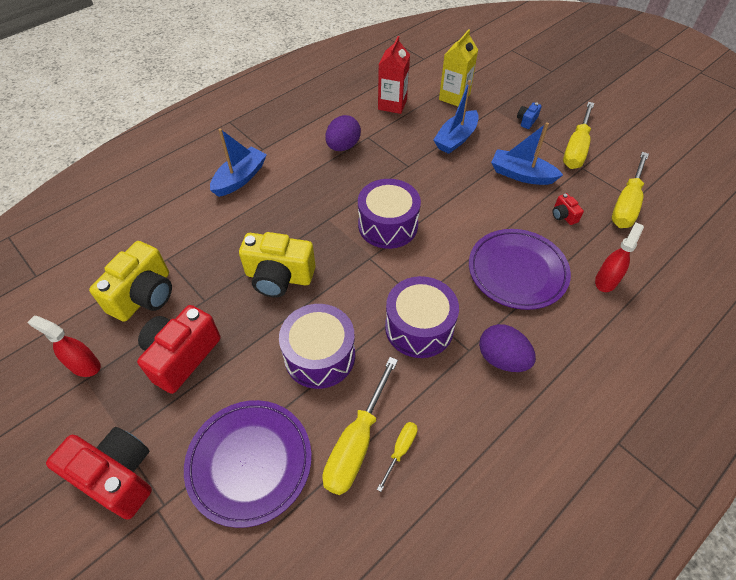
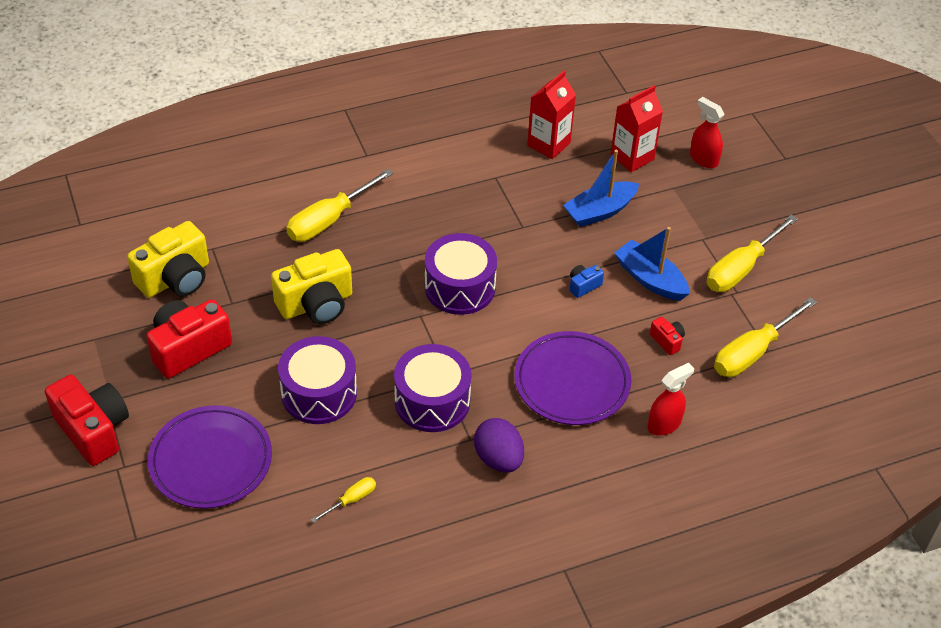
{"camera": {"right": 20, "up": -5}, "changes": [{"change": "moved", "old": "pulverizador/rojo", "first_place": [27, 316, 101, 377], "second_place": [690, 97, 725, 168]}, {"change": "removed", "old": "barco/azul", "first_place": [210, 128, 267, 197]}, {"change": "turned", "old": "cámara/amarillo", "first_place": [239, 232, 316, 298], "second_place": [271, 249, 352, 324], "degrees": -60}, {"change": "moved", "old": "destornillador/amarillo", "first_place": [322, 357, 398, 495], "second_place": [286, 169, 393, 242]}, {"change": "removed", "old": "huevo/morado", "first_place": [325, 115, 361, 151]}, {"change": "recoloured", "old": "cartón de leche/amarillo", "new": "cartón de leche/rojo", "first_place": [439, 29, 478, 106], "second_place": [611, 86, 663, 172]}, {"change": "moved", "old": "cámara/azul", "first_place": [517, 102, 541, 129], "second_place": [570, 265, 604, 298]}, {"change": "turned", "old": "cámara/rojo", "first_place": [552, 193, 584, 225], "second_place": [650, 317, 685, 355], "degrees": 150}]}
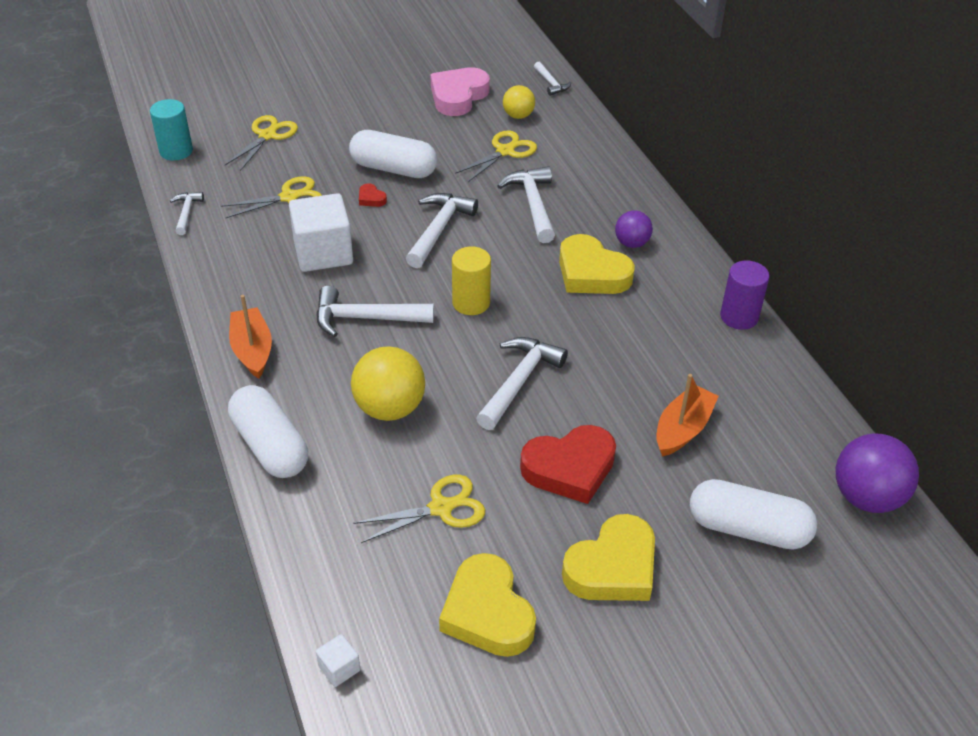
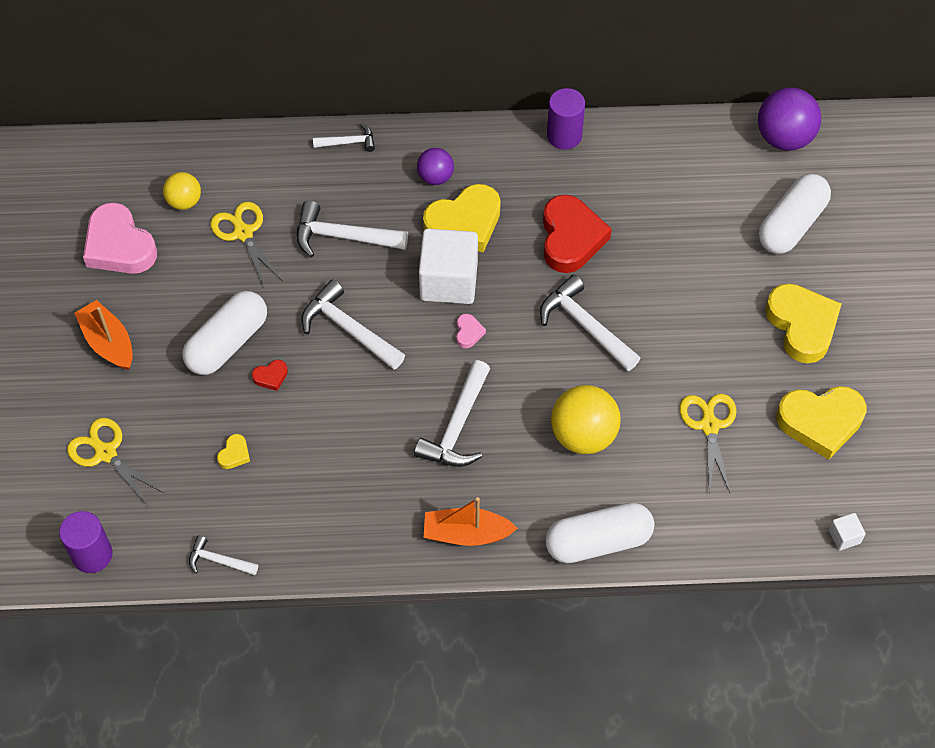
{"camera": {"right": -70, "up": 15}, "changes": [{"change": "recoloured", "old": "cilindro/turquesa", "new": "cilindro/morado", "first_place": [150, 99, 193, 161], "second_place": [59, 511, 112, 573]}, {"change": "replaced", "old": "tijeras/amarillo", "new": "corazón/amarillo", "first_place": [221, 176, 322, 218], "second_place": [217, 434, 250, 469]}, {"change": "moved", "old": "cubo/blanco", "first_place": [289, 193, 353, 272], "second_place": [419, 229, 478, 304]}, {"change": "replaced", "old": "cilindro/amarillo", "new": "corazón/rosa", "first_place": [452, 247, 491, 315], "second_place": [456, 314, 486, 348]}, {"change": "moved", "old": "corazón/rojo", "first_place": [520, 425, 616, 504], "second_place": [543, 195, 612, 273]}, {"change": "moved", "old": "martillo/blanco", "first_place": [534, 62, 572, 96], "second_place": [313, 123, 375, 152]}, {"change": "moved", "old": "barco/naranja", "first_place": [656, 374, 719, 457], "second_place": [74, 300, 133, 370]}]}
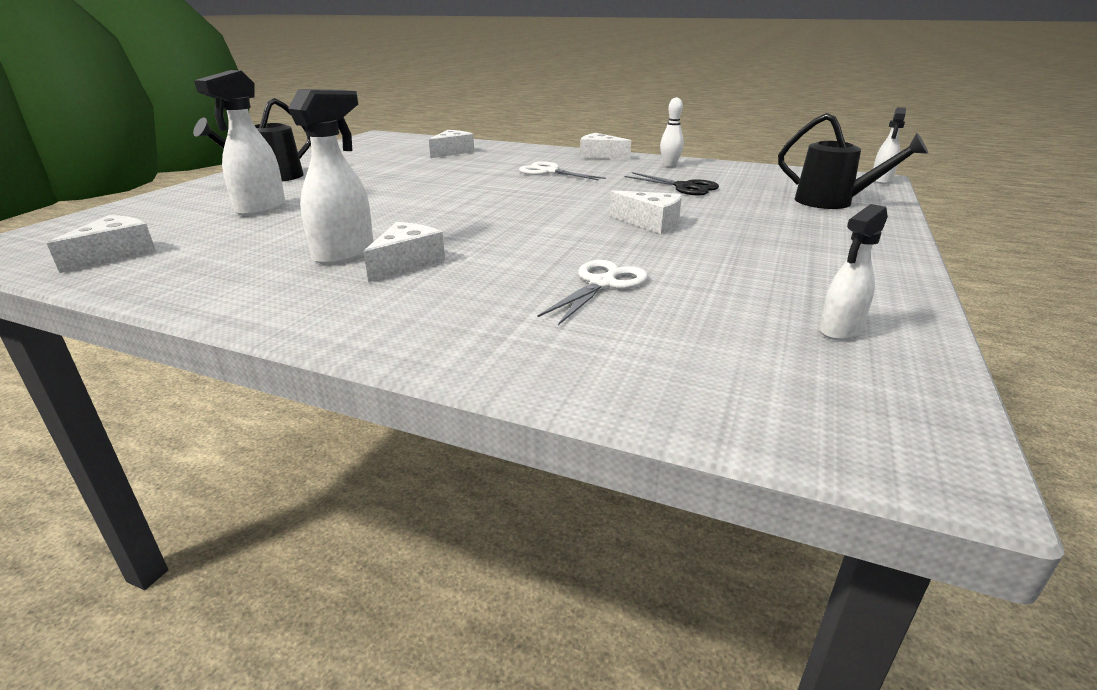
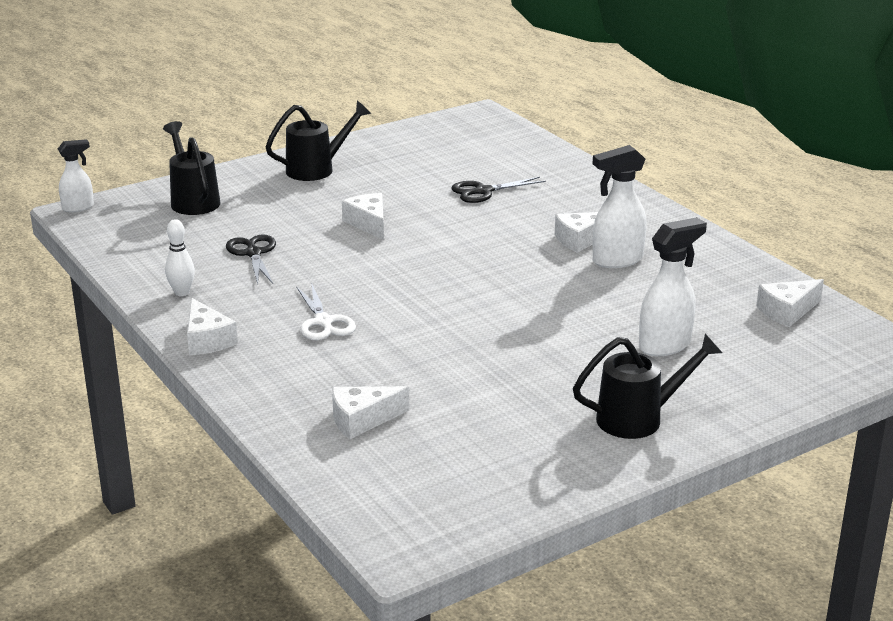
{"camera": {"right": -145, "up": 0}, "changes": [{"change": "recoloured", "old": "tijeras/blanco", "new": "tijeras/negro", "first_place": [538, 260, 648, 325], "second_place": [452, 177, 546, 203]}, {"change": "removed", "old": "pulverizador/blanco", "first_place": [819, 204, 888, 340]}, {"change": "added", "new": "regadera/negro", "second_place": [266, 101, 371, 181]}]}
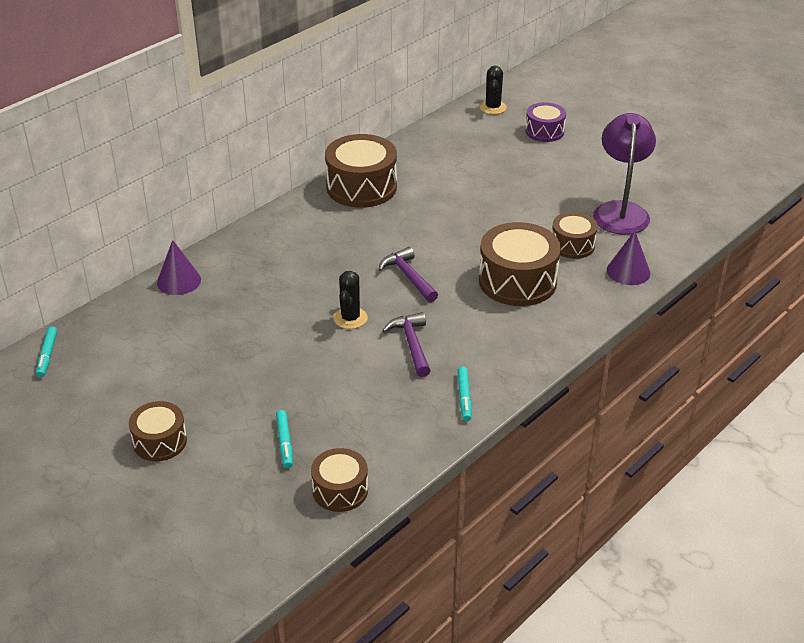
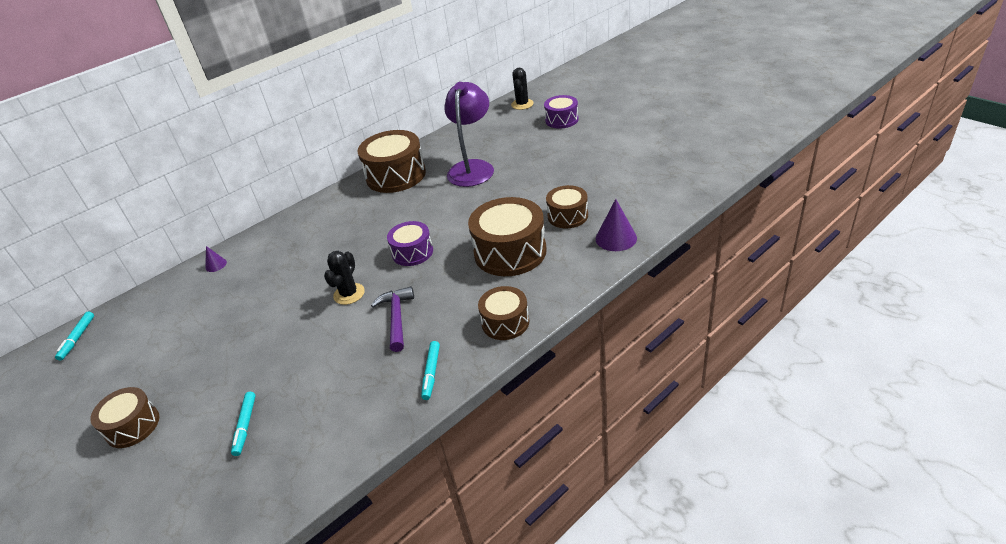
{"camera": {"right": 10, "up": 0}, "changes": [{"change": "resized", "old": "cono/morado", "first_place": [157, 240, 201, 295], "second_place": [205, 246, 227, 272], "factor": 0.55}, {"change": "moved", "old": "tambor/marrón", "first_place": [311, 448, 368, 512], "second_place": [478, 286, 529, 340]}, {"change": "replaced", "old": "martillo/morado", "new": "tambor/morado", "first_place": [378, 247, 438, 303], "second_place": [387, 221, 433, 266]}, {"change": "moved", "old": "lámpara/morado", "first_place": [593, 113, 656, 235], "second_place": [444, 82, 494, 187]}]}
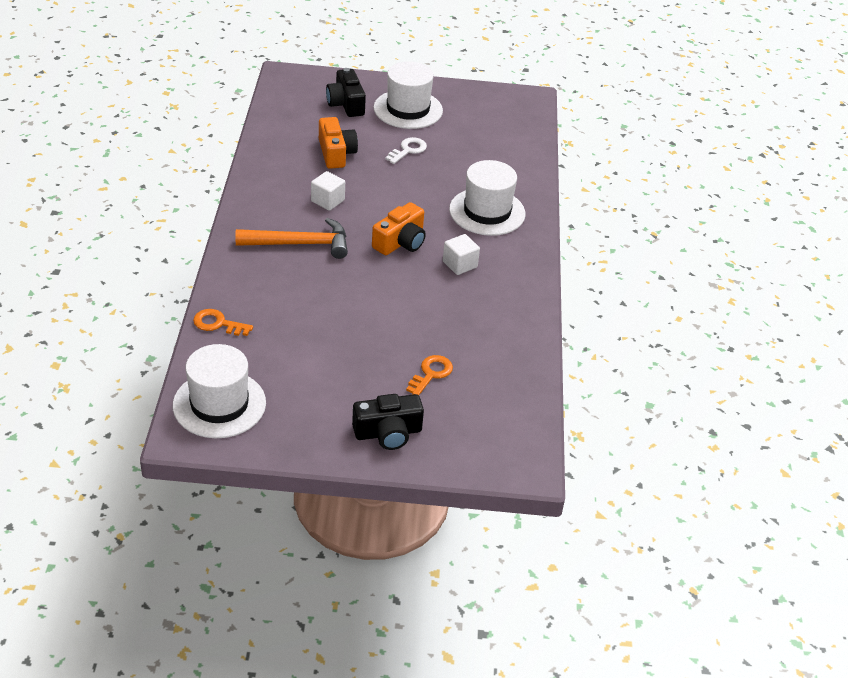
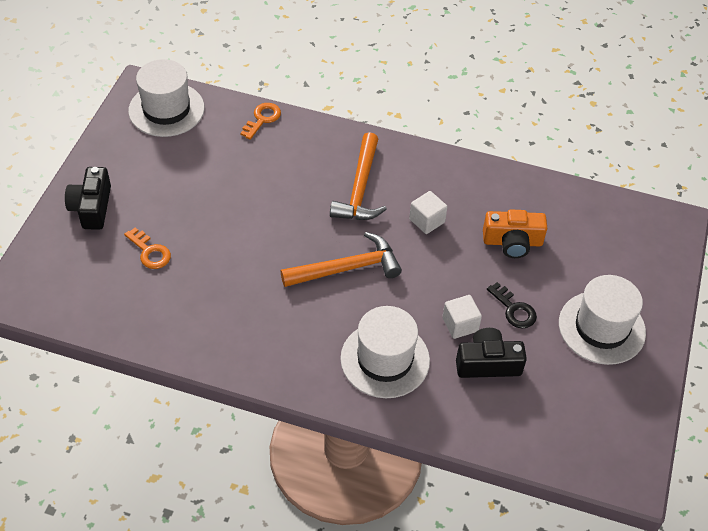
{"camera": {"right": 105, "up": 10}, "changes": [{"change": "moved", "old": "cámara/negro", "first_place": [326, 68, 366, 117], "second_place": [456, 328, 527, 378]}, {"change": "replaced", "old": "cámara/naranja", "new": "martillo/naranja", "first_place": [372, 202, 426, 255], "second_place": [280, 232, 402, 287]}, {"change": "recoloured", "old": "llave/blanco", "new": "llave/negro", "first_place": [385, 137, 427, 164], "second_place": [487, 282, 537, 329]}, {"change": "moved", "old": "cubo/blanco", "first_place": [443, 234, 480, 275], "second_place": [442, 295, 482, 339]}]}
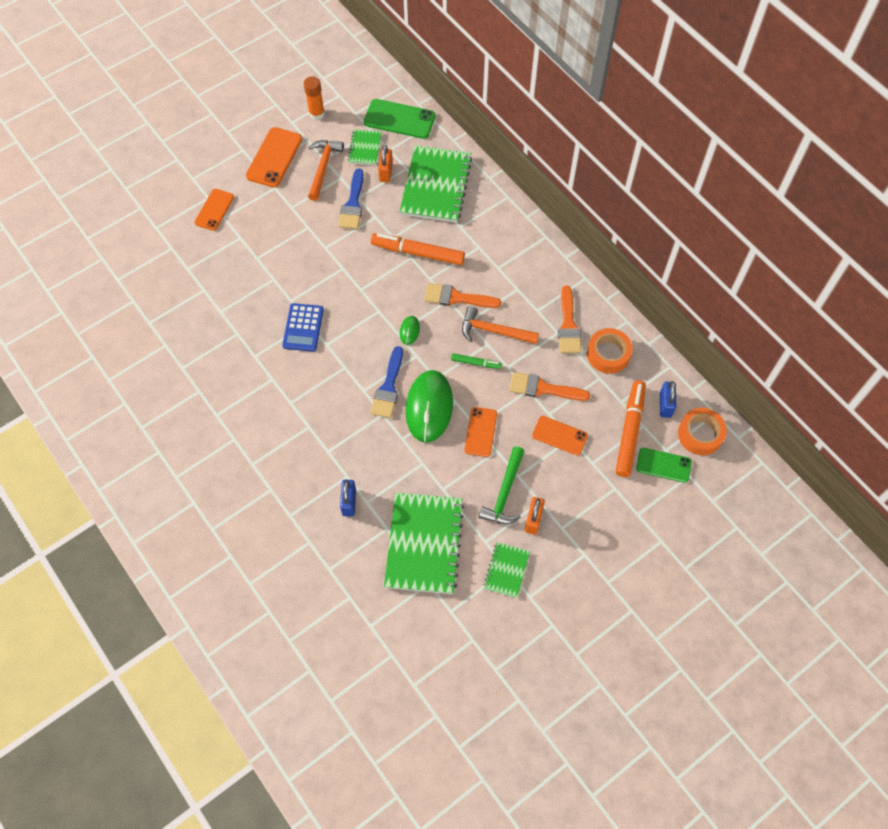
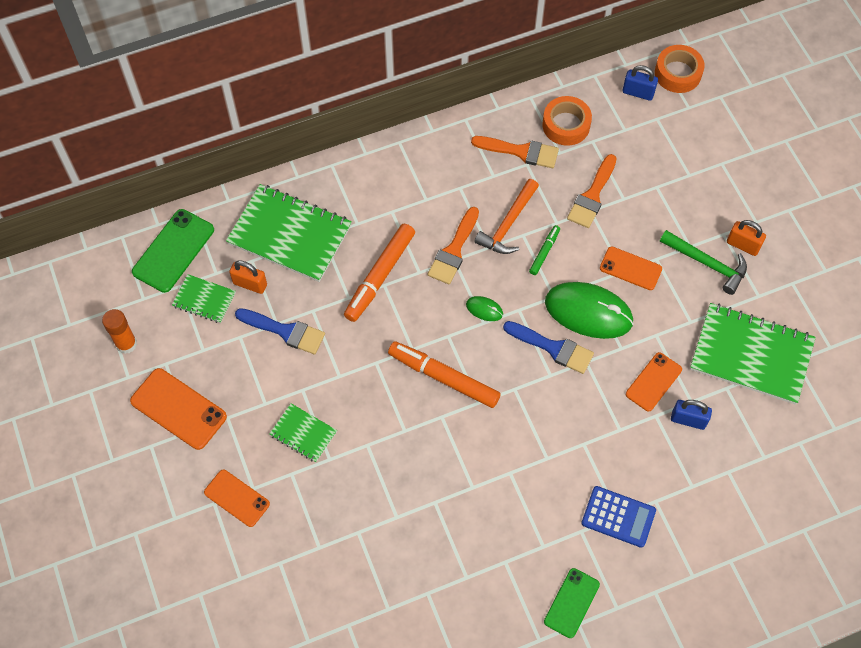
{"camera": {"right": -75, "up": 0}, "changes": [{"change": "moved", "old": "calculadora/azul", "first_place": [282, 303, 324, 352], "second_place": [582, 486, 656, 548]}, {"change": "removed", "old": "martillo/naranja", "first_place": [308, 140, 344, 201]}, {"change": "moved", "old": "cuaderno/verde", "first_place": [483, 542, 530, 598], "second_place": [269, 403, 337, 462]}, {"change": "moved", "old": "móvil/naranja", "first_place": [532, 416, 588, 456], "second_place": [626, 352, 682, 411]}, {"change": "moved", "old": "rotulador/naranja", "first_place": [616, 380, 646, 477], "second_place": [388, 341, 501, 408]}, {"change": "moved", "old": "móvil/verde", "first_place": [636, 448, 692, 483], "second_place": [544, 568, 600, 638]}]}
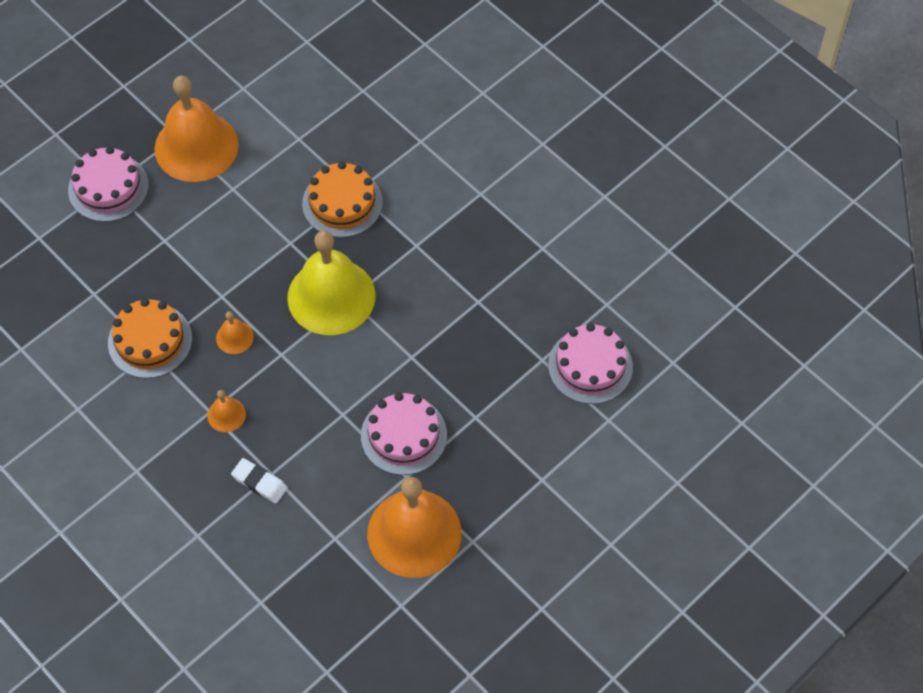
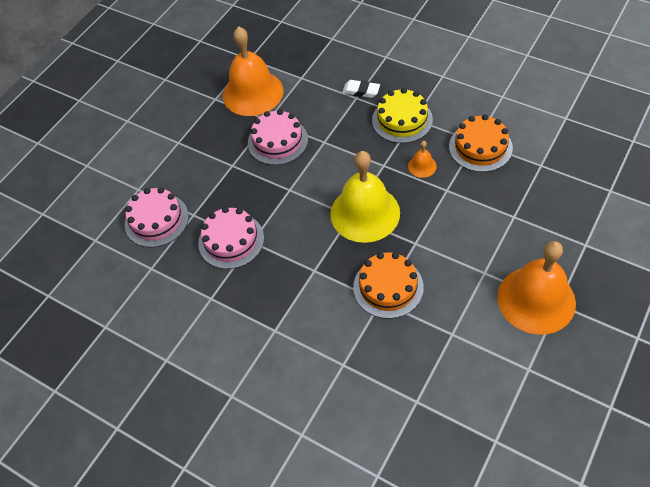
{"camera": {"right": 170, "up": -5}, "changes": [{"change": "moved", "old": "tarta/rosa", "first_place": [68, 146, 149, 222], "second_place": [198, 207, 264, 269]}, {"change": "replaced", "old": "campana/naranja", "new": "tarta/amarillo", "first_place": [207, 390, 246, 432], "second_place": [372, 88, 433, 143]}]}
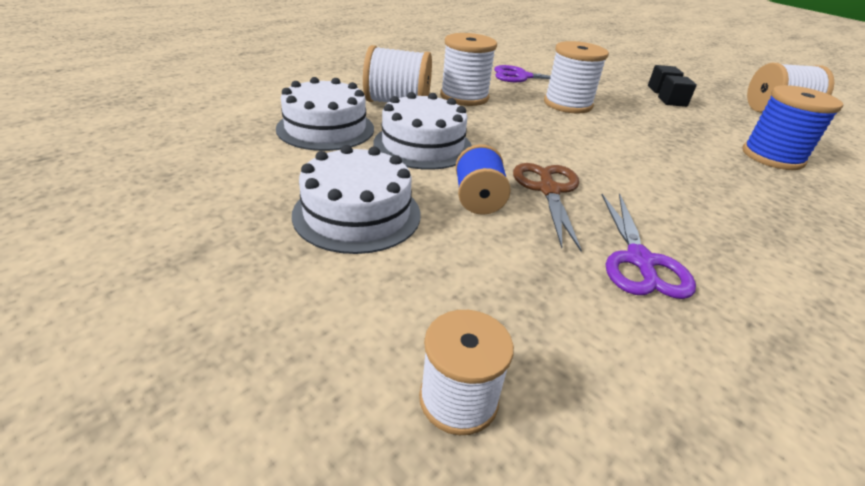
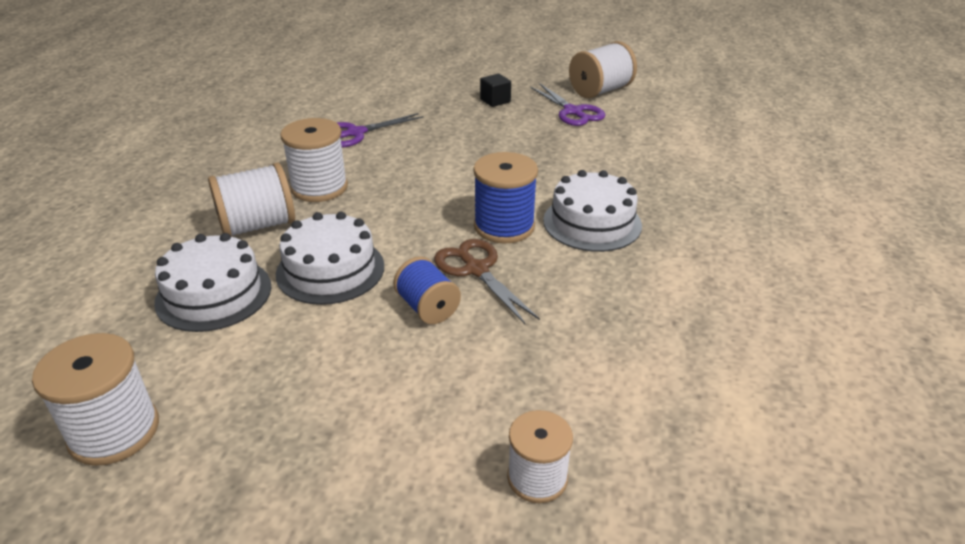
{"camera": {"right": -30, "up": 0}, "changes": [{"change": "moved", "old": "tarta/blanco", "first_place": [292, 145, 421, 254], "second_place": [543, 170, 642, 252]}, {"change": "moved", "old": "carrete/blanco", "first_place": [544, 41, 609, 114], "second_place": [32, 333, 159, 466]}, {"change": "moved", "old": "tijeras/morado", "first_place": [602, 193, 696, 299], "second_place": [530, 84, 605, 126]}, {"change": "removed", "old": "cubo/negro", "first_place": [658, 75, 697, 107]}, {"change": "moved", "old": "carrete/azul", "first_place": [743, 85, 843, 170], "second_place": [473, 152, 538, 244]}]}
